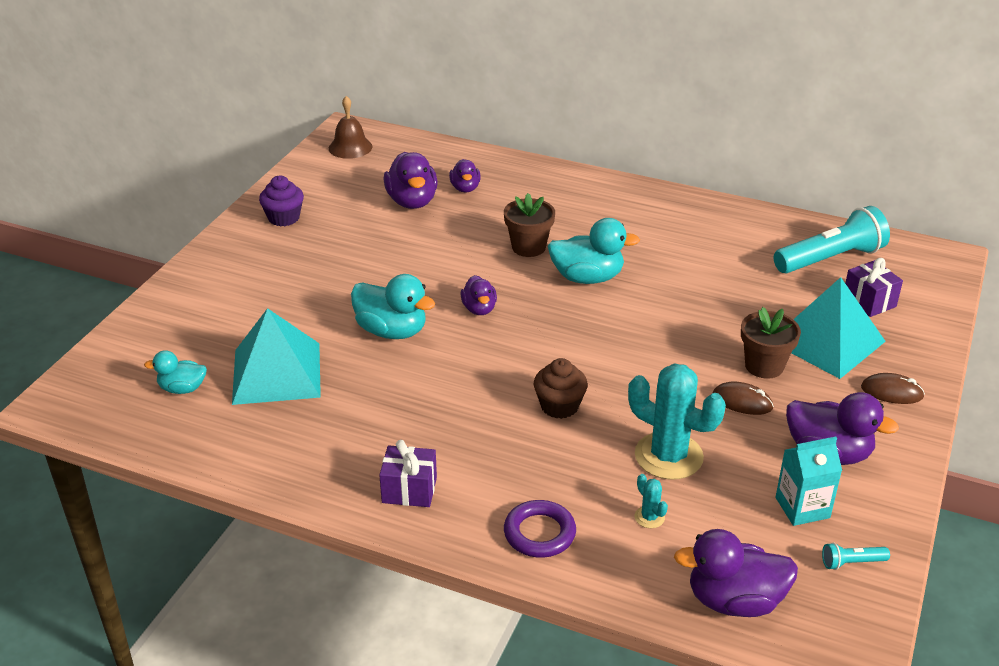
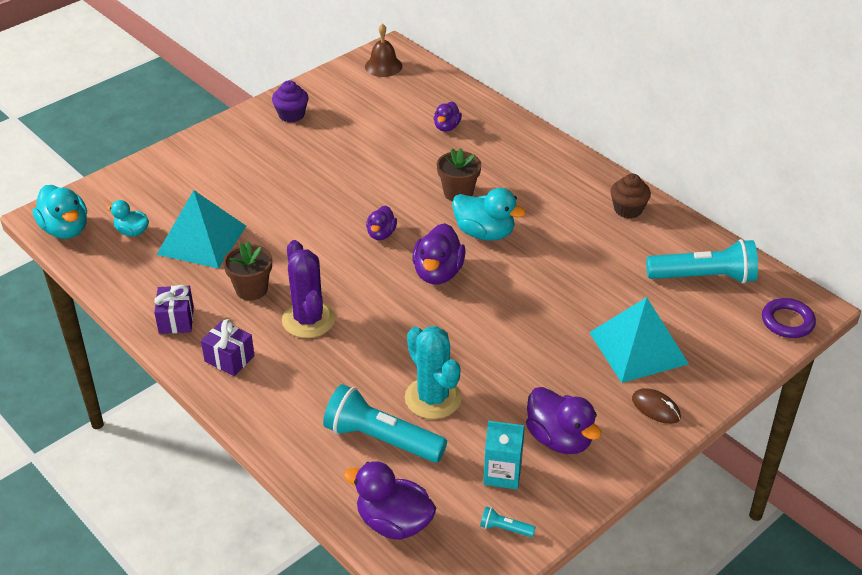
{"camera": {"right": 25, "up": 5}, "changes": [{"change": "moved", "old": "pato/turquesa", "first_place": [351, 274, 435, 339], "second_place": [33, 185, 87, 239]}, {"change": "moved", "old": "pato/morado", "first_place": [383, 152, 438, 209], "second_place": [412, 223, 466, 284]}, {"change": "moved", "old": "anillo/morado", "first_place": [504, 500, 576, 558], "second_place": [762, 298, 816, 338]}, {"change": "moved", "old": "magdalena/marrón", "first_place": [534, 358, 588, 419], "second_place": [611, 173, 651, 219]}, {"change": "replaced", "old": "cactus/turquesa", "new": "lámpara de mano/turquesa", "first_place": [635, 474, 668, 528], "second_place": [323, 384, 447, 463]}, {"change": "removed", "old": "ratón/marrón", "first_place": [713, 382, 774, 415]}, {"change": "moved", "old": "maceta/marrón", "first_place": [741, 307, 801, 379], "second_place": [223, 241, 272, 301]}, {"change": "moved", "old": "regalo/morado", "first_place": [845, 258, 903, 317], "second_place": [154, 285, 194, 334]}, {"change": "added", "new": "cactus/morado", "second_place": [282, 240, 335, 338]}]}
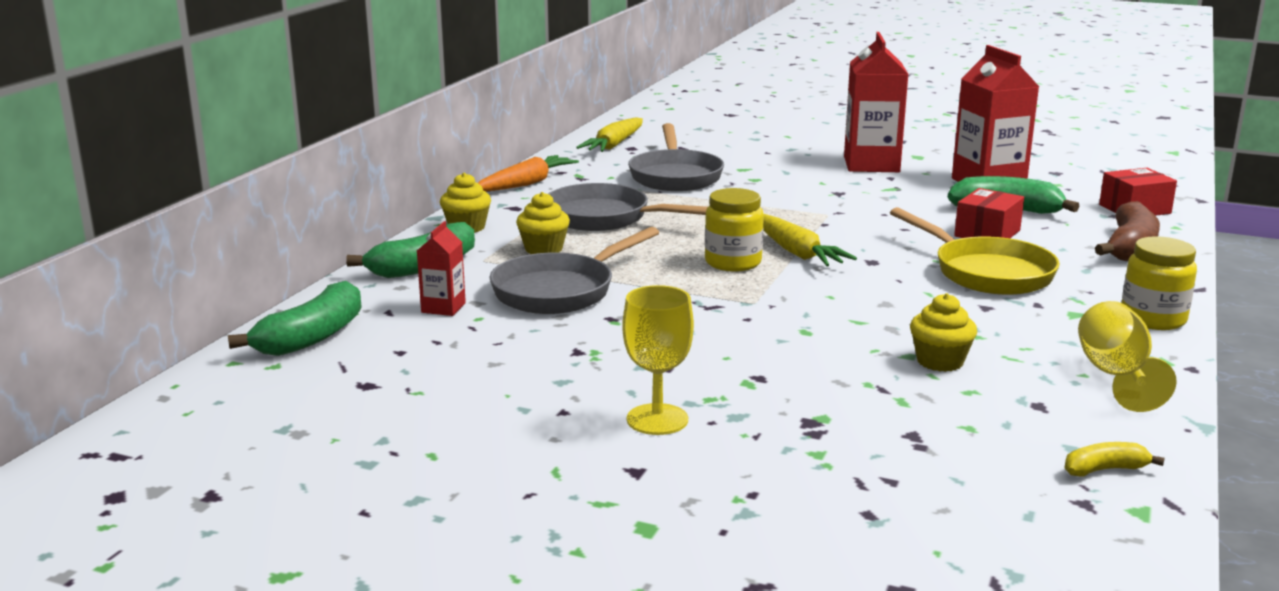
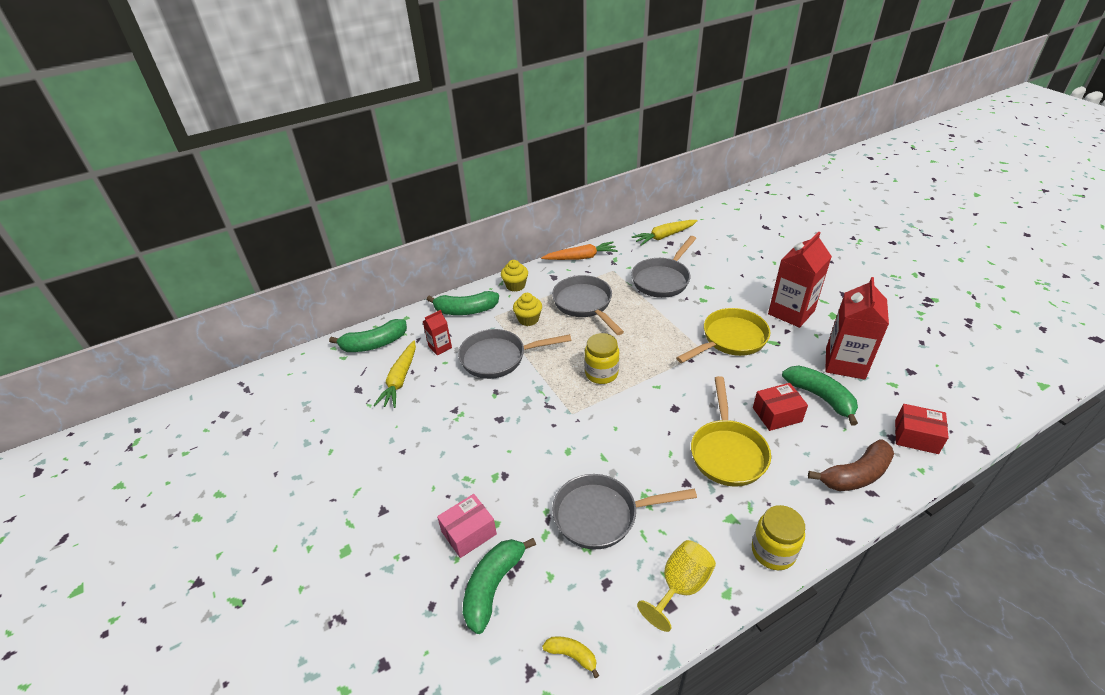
{"camera": {"right": 40, "up": 20}, "changes": [{"change": "removed", "old": "copa/amarillo", "first_place": [622, 285, 694, 435]}, {"change": "moved", "old": "zanahoria/amarillo", "first_place": [763, 213, 857, 267], "second_place": [374, 341, 416, 408]}, {"change": "replaced", "old": "magdalena/amarillo", "new": "sartén/gris", "first_place": [910, 293, 977, 372], "second_place": [552, 474, 697, 550]}, {"change": "added", "new": "caja/rosa", "second_place": [437, 494, 497, 558]}, {"change": "added", "new": "plátano/verde", "second_place": [463, 538, 536, 634]}, {"change": "added", "new": "sartén/amarillo", "second_place": [676, 308, 770, 363]}]}
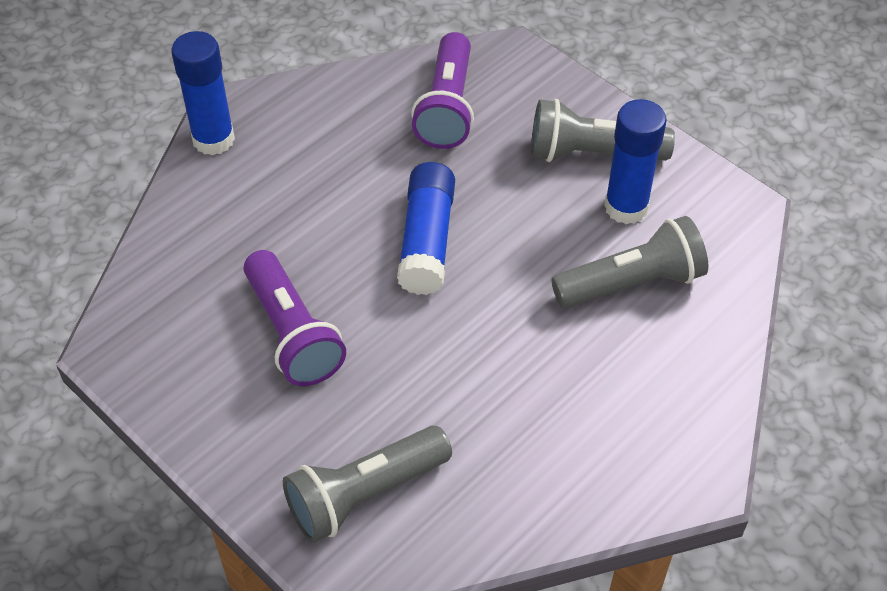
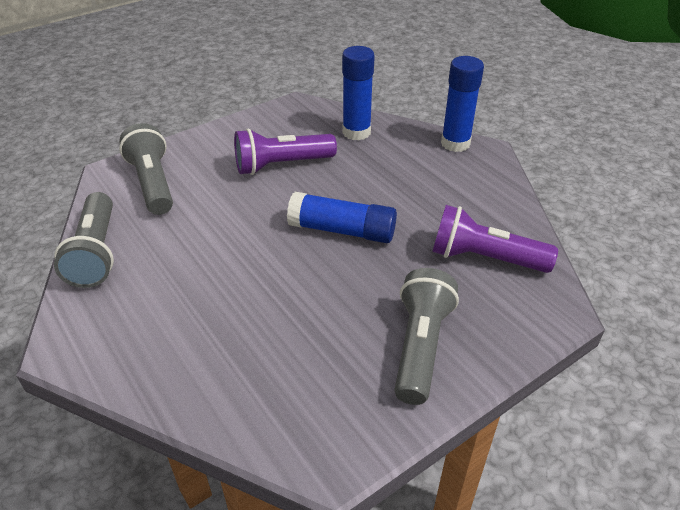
{"camera": {"right": 100, "up": -10}, "changes": [{"change": "moved", "old": "lámpara de mano/gris", "first_place": [551, 216, 708, 308], "second_place": [54, 192, 114, 288]}, {"change": "moved", "old": "barra de pegamento/azul", "first_place": [604, 99, 667, 224], "second_place": [342, 46, 375, 140]}]}
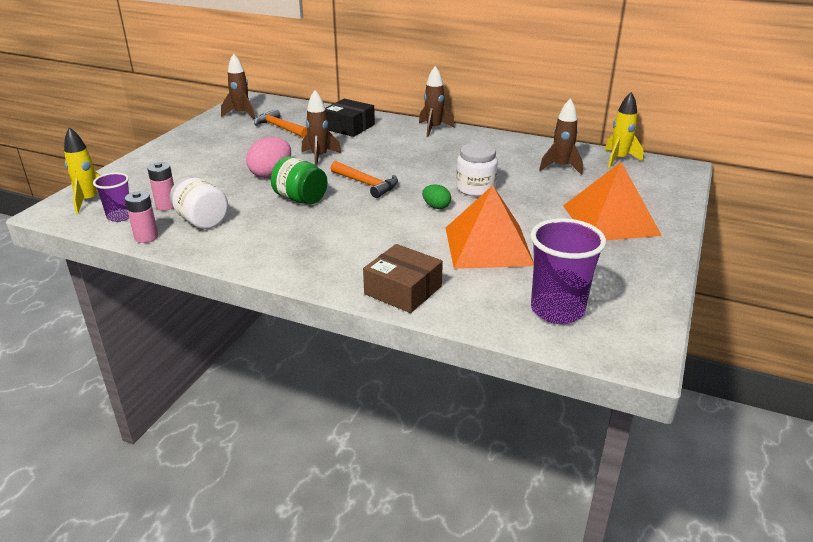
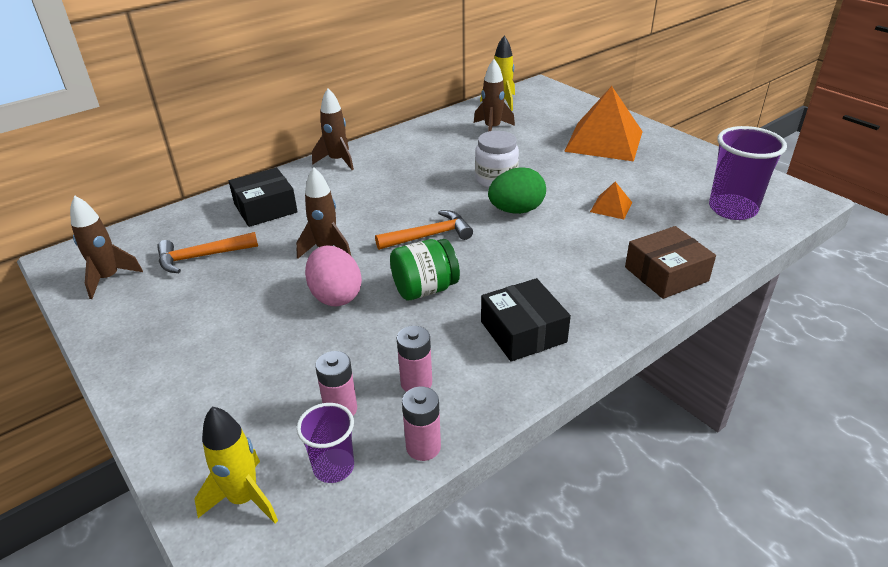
{"camera": {"right": -60, "up": 5}, "changes": [{"change": "replaced", "old": "tarro/blanco", "new": "pila/rosa", "first_place": [170, 177, 228, 229], "second_place": [397, 326, 432, 392]}, {"change": "resized", "old": "huevo/verde", "first_place": [422, 185, 451, 209], "second_place": [488, 167, 546, 214], "factor": 1.76}, {"change": "resized", "old": "pirámide/naranja", "first_place": [446, 185, 534, 269], "second_place": [590, 182, 633, 219], "factor": 0.44}, {"change": "added", "new": "caja/negro", "second_place": [481, 278, 571, 362]}]}
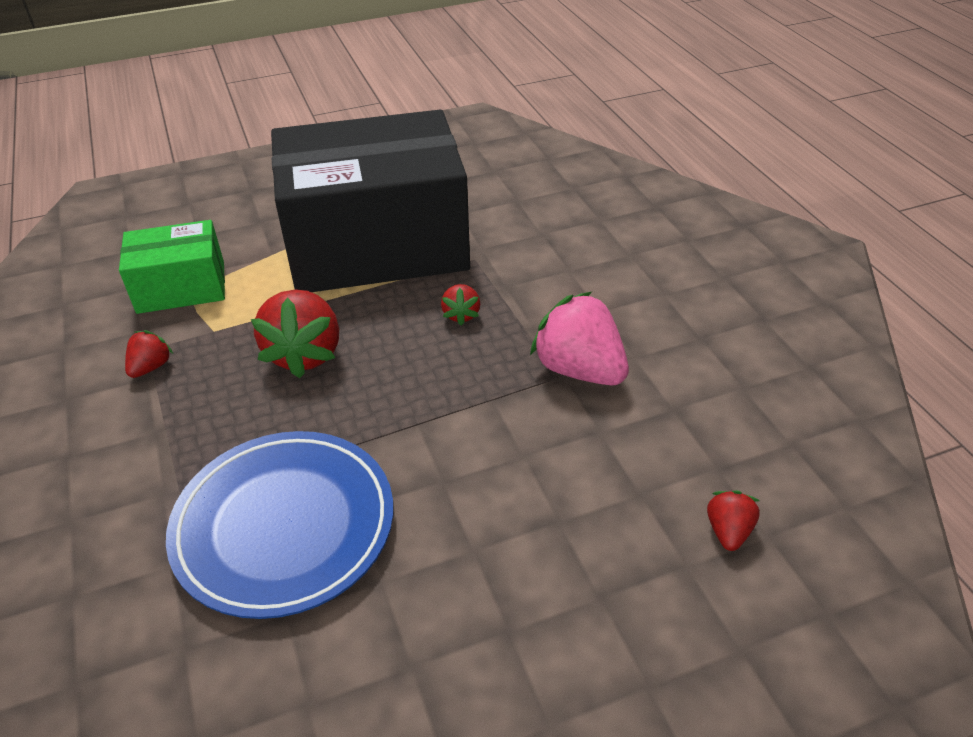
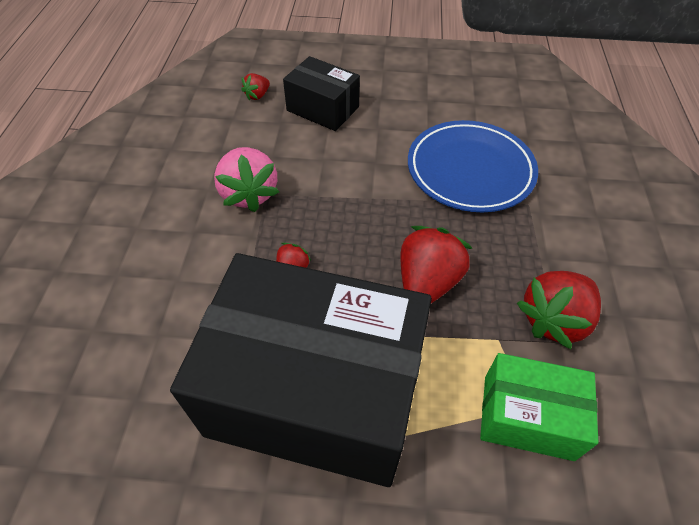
{"camera": {"right": -155, "up": 10}, "changes": [{"change": "resized", "old": "fresa/rojo", "first_place": [125, 330, 173, 378], "second_place": [517, 271, 601, 349], "factor": 2.0}, {"change": "added", "new": "caja/negro", "second_place": [283, 56, 360, 131]}]}
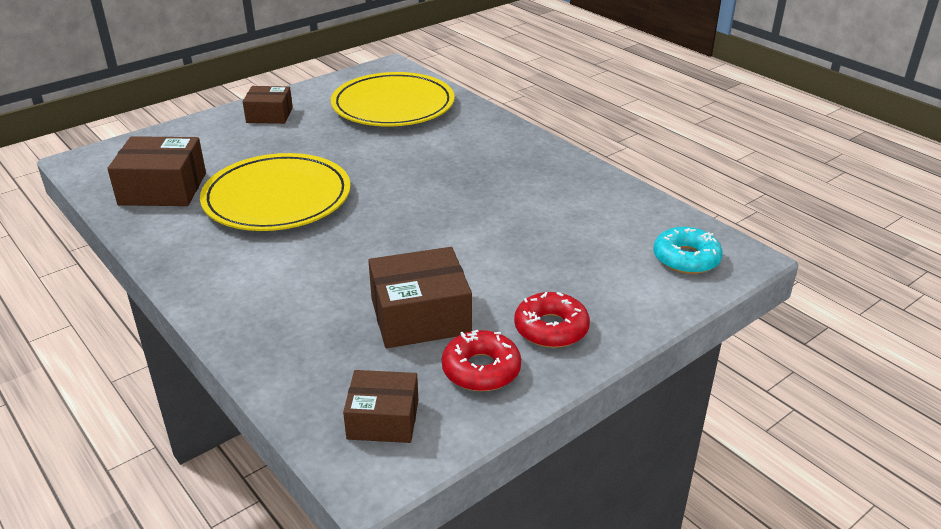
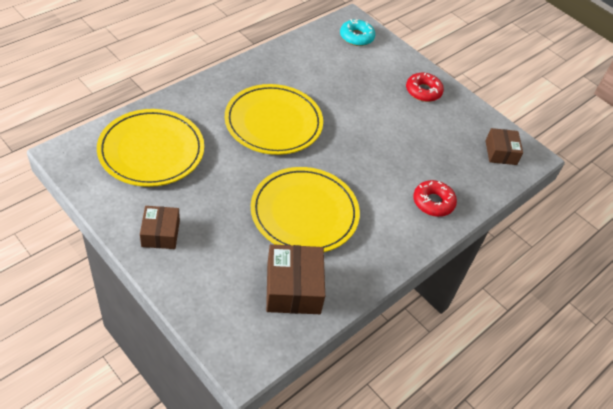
{"camera": {"right": -100, "up": 15}, "changes": [{"change": "removed", "old": "caja/marrón", "first_place": [368, 247, 472, 348]}, {"change": "moved", "old": "rosquilla/rojo", "first_place": [442, 330, 521, 391], "second_place": [413, 180, 457, 217]}, {"change": "added", "new": "plato/amarillo", "second_place": [225, 84, 323, 155]}]}
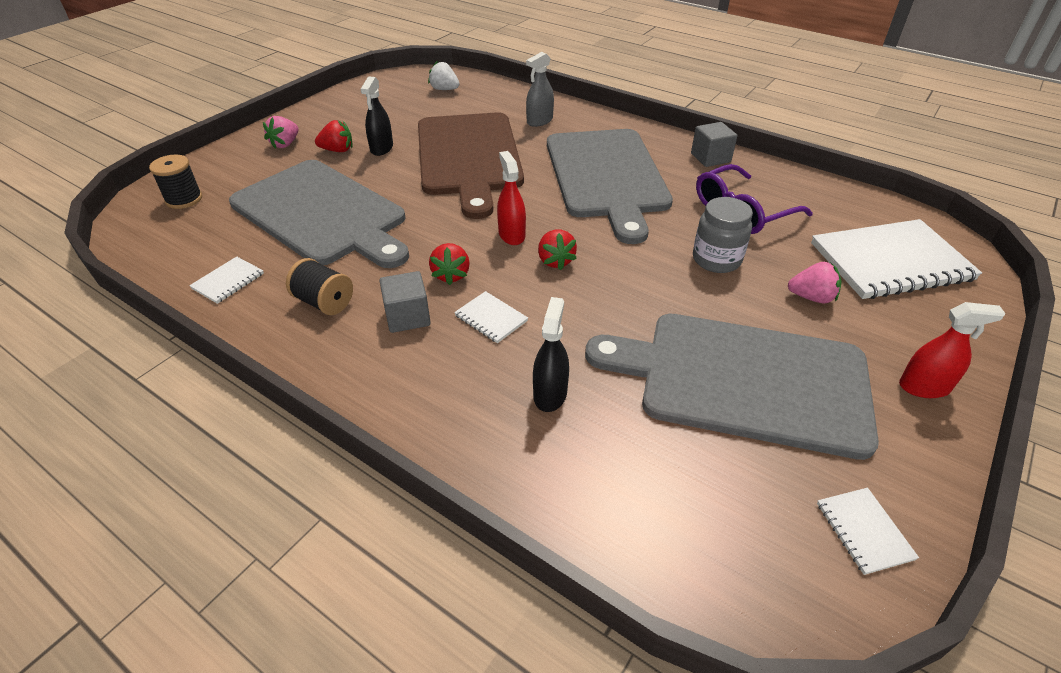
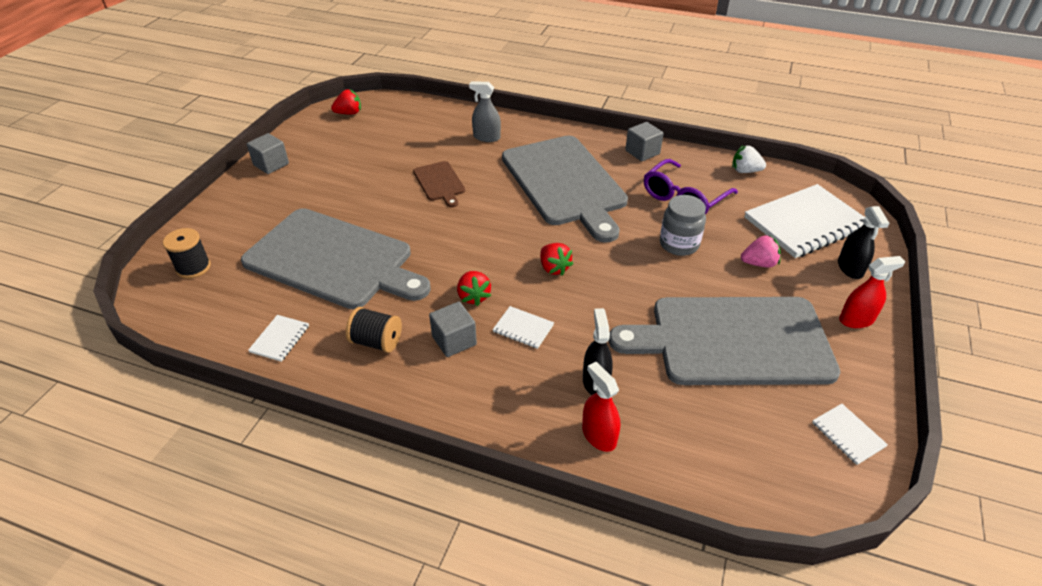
{"camera": {"right": -15, "up": 0}, "changes": [{"change": "removed", "old": "fresa/rosa", "first_place": [263, 116, 299, 149]}, {"change": "moved", "old": "fresa/rojo", "first_place": [315, 120, 352, 152], "second_place": [331, 89, 361, 115]}, {"change": "moved", "old": "pulverizador/negro", "first_place": [360, 77, 393, 156], "second_place": [838, 206, 889, 279]}, {"change": "resized", "old": "tabla de cortar/marrón", "first_place": [418, 112, 524, 219], "second_place": [413, 161, 465, 208], "factor": 0.44}, {"change": "moved", "old": "fresa/blanco", "first_place": [428, 61, 459, 90], "second_place": [732, 145, 766, 173]}, {"change": "moved", "old": "pulverizador/rojo", "first_place": [497, 151, 526, 245], "second_place": [582, 362, 620, 452]}, {"change": "turned", "old": "pulverizador/gris", "first_place": [526, 52, 554, 127], "second_place": [469, 81, 501, 142], "degrees": 75}, {"change": "added", "new": "cubo/gris", "second_place": [247, 133, 289, 174]}]}
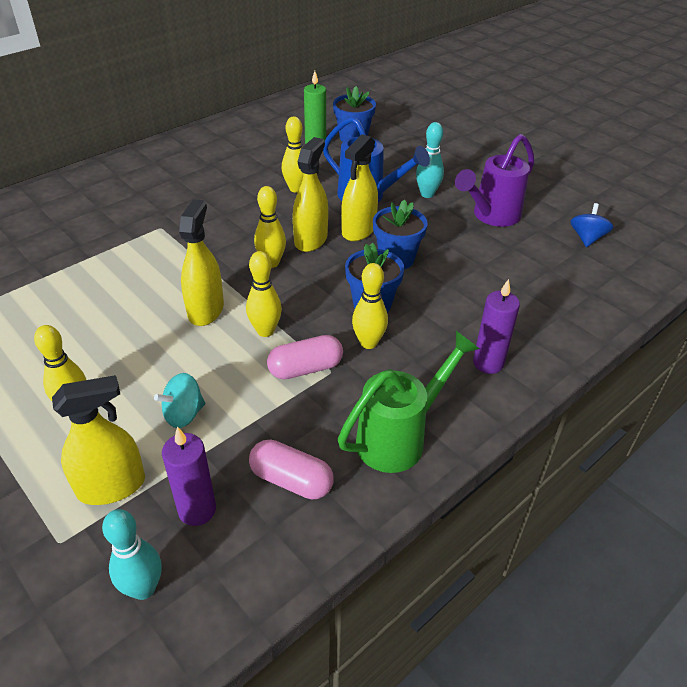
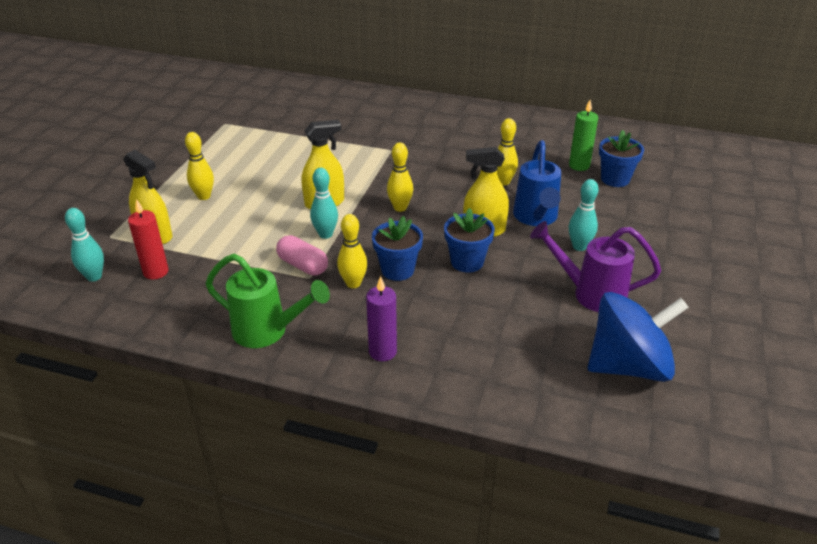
{"camera": {"right": 60, "up": -5}, "changes": [{"change": "removed", "old": "peonza/turquesa", "first_place": [154, 373, 205, 428]}, {"change": "recoloured", "old": "vela/morado", "new": "vela/rojo", "first_place": [162, 427, 216, 526], "second_place": [128, 199, 169, 279]}, {"change": "recoloured", "old": "bolo/amarillo", "new": "bolo/turquesa", "first_place": [246, 251, 282, 337], "second_place": [310, 168, 338, 239]}, {"change": "removed", "old": "cápsula/rosa", "first_place": [249, 439, 334, 500]}, {"change": "removed", "old": "pulverizador/amarillo", "first_place": [293, 137, 328, 252]}, {"change": "resized", "old": "peonza/azul", "first_place": [571, 203, 613, 247], "second_place": [588, 292, 689, 382], "factor": 2.22}]}
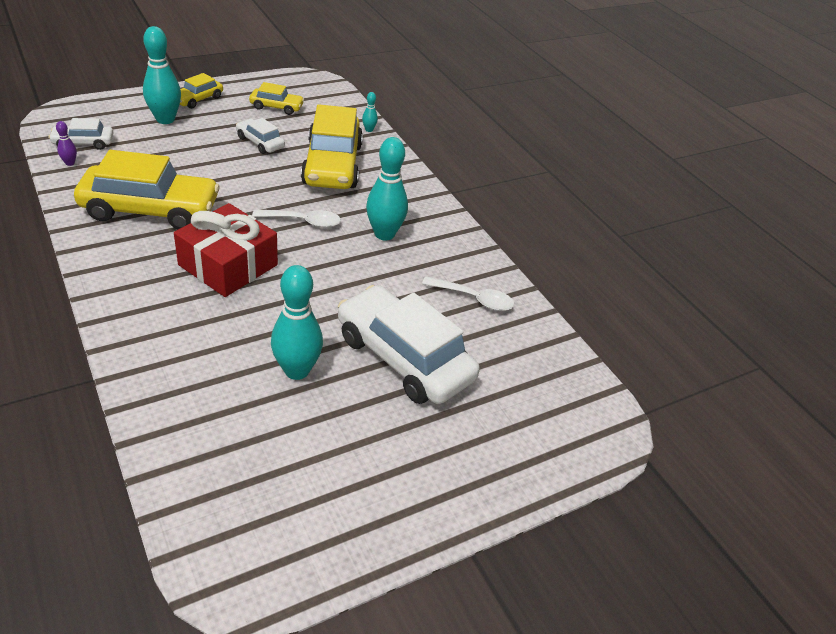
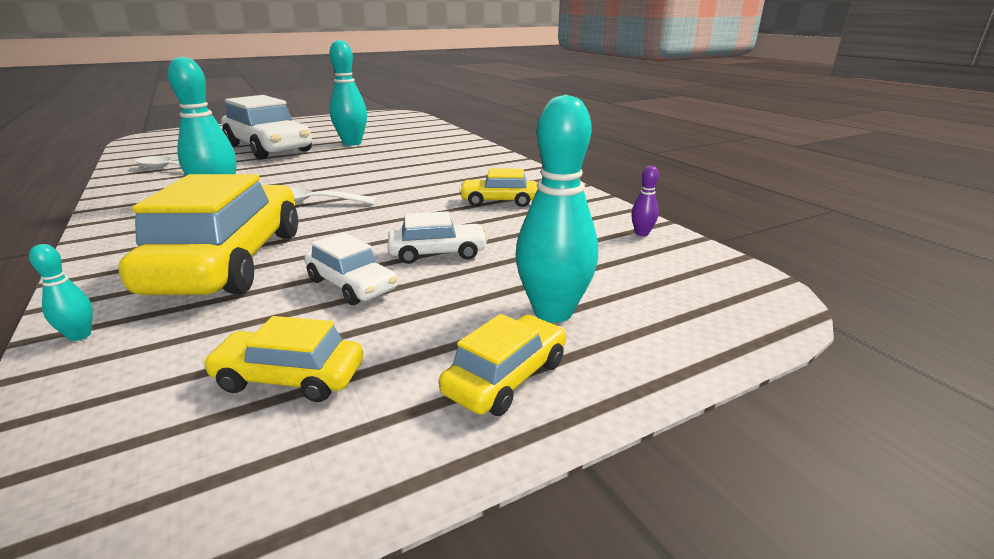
{"camera": {"right": -175, "up": -15}, "changes": [{"change": "moved", "old": "coche/blanco", "first_place": [49, 118, 113, 150], "second_place": [388, 211, 488, 264]}, {"change": "resized", "old": "coche/amarillo", "first_place": [74, 150, 220, 229], "second_place": [459, 168, 537, 207], "factor": 0.48}, {"change": "removed", "old": "regalo/rojo", "first_place": [174, 203, 278, 297]}]}
